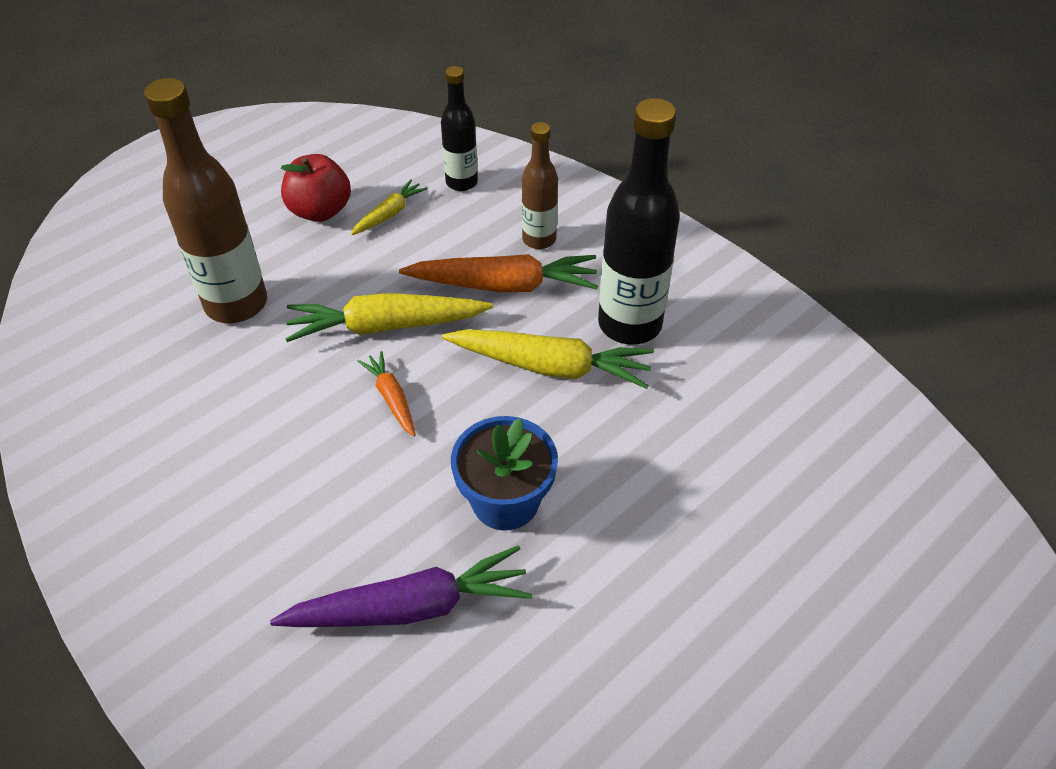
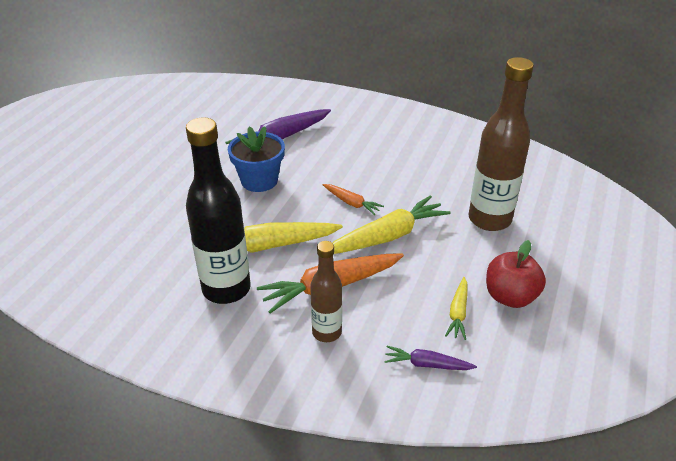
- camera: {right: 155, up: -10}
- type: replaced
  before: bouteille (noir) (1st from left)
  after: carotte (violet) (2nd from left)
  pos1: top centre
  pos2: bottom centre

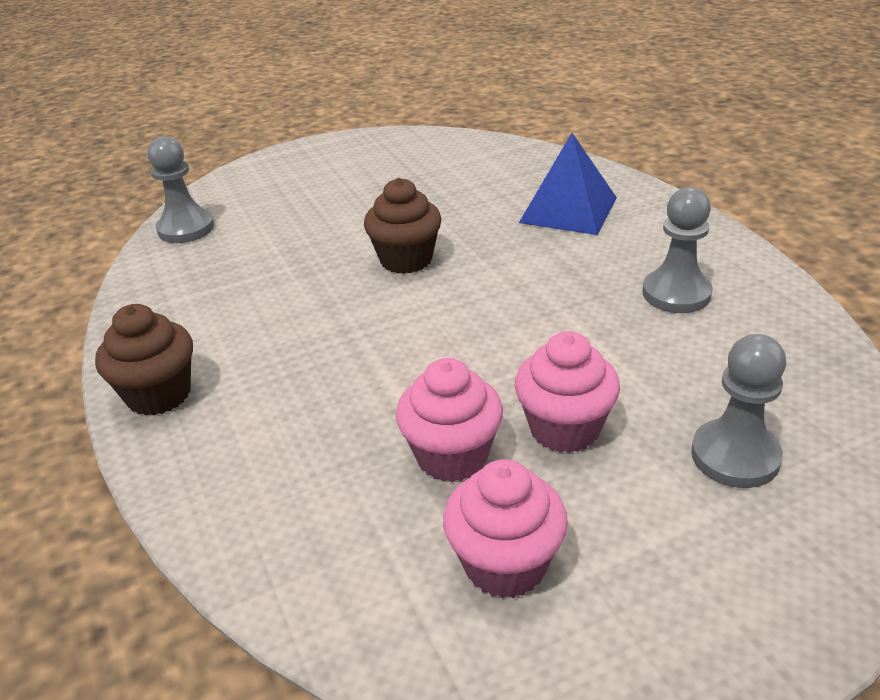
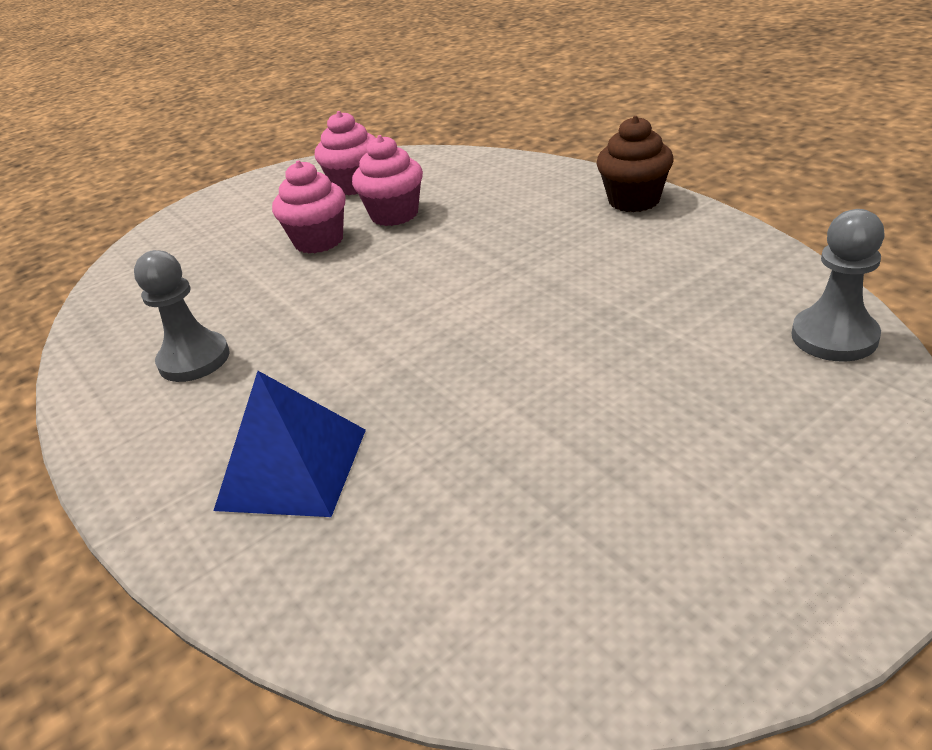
- camera: {right: 170, up: 0}
- type: removed
  before: muffin (marron) (2nd from left)
  pos1: top centre
- type: removed
  before: pion (gris) (3rd from left)
  pos1: middle right

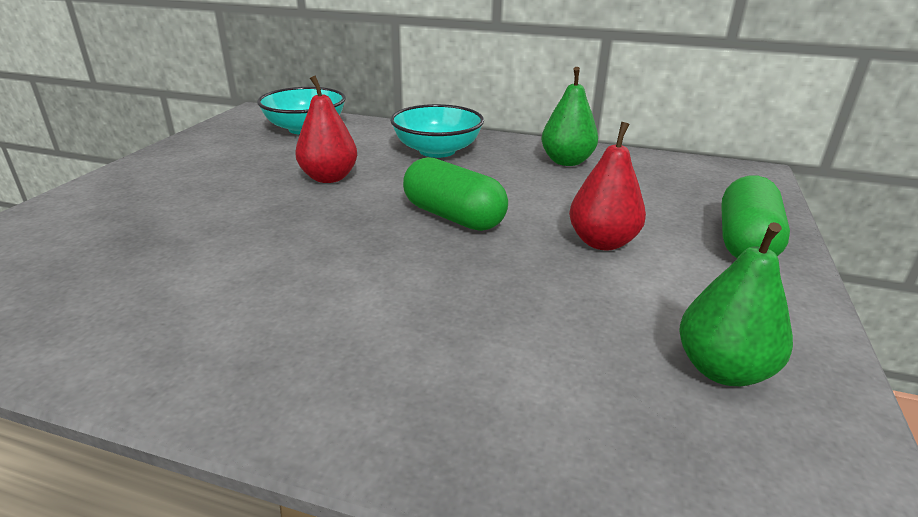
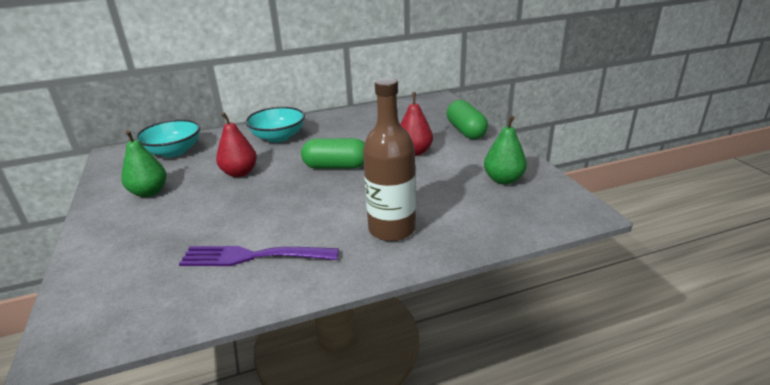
- camera: {right: -35, up: 0}
- type: moved
  before: poire (vert) (1st from left)
  pos1: top centre
  pos2: middle left
- type: added
  after: fourchette (violet)
  pos2: centre
- type: added
  after: bouteille (marron)
  pos2: centre

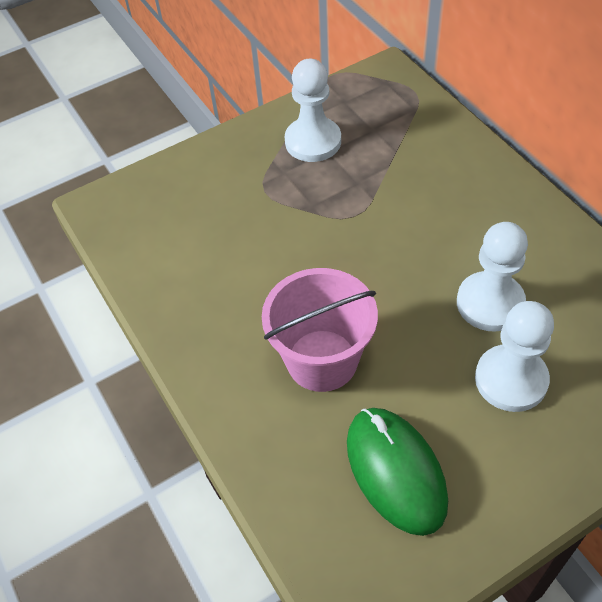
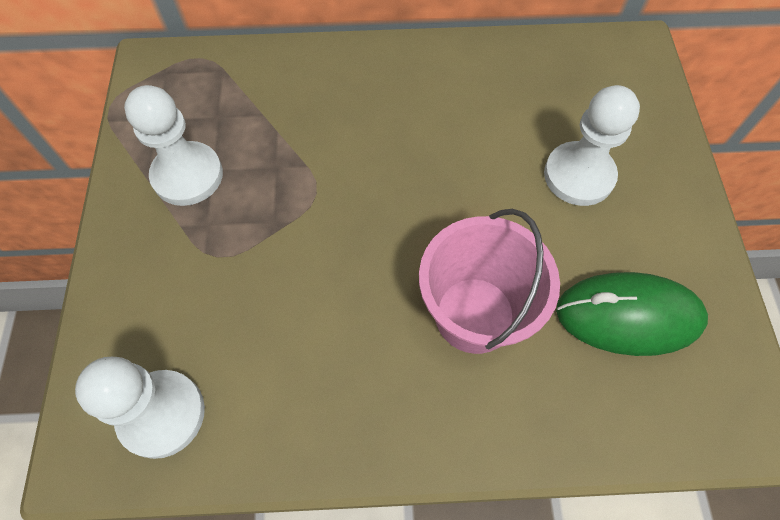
- camera: {right: -65, up: 10}
- type: moved
  before: pion (blanc) (2nd from left in the first image)
  after: pion (blanc) (1st from left)
  pos1: middle right
  pos2: bottom left

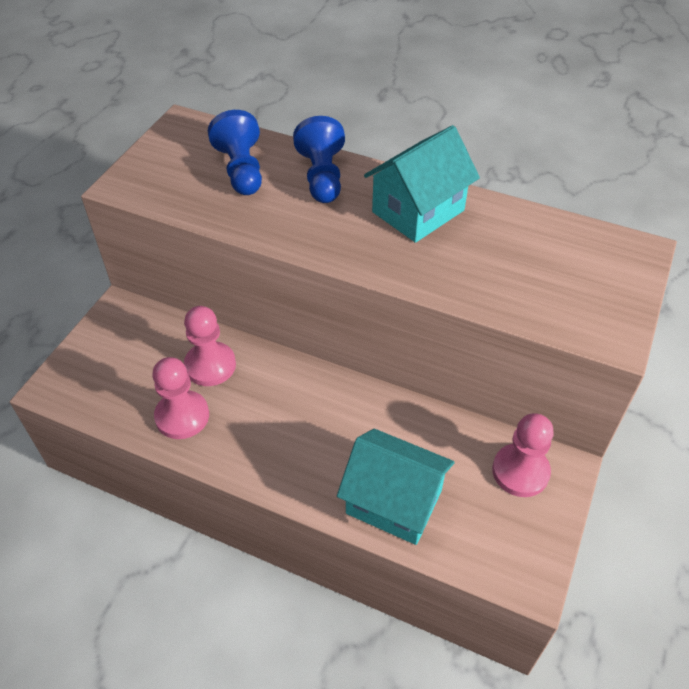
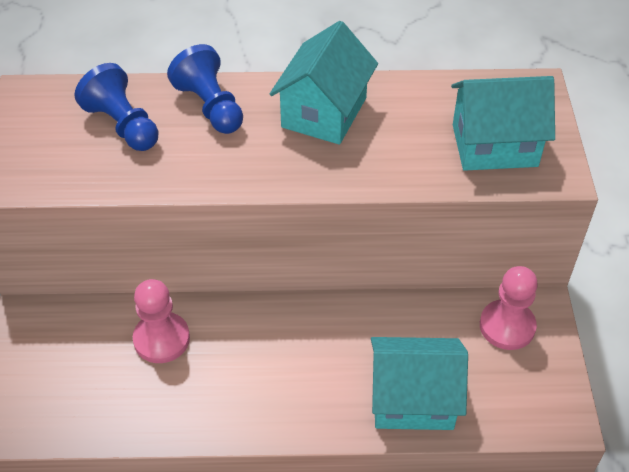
- camera: {right: -25, up: 0}
- type: added
  after: maison (turquoise) (3rd from left)
  pos2: top right
- type: removed
  before: pion (rose) (1st from left)
  pos1: middle left

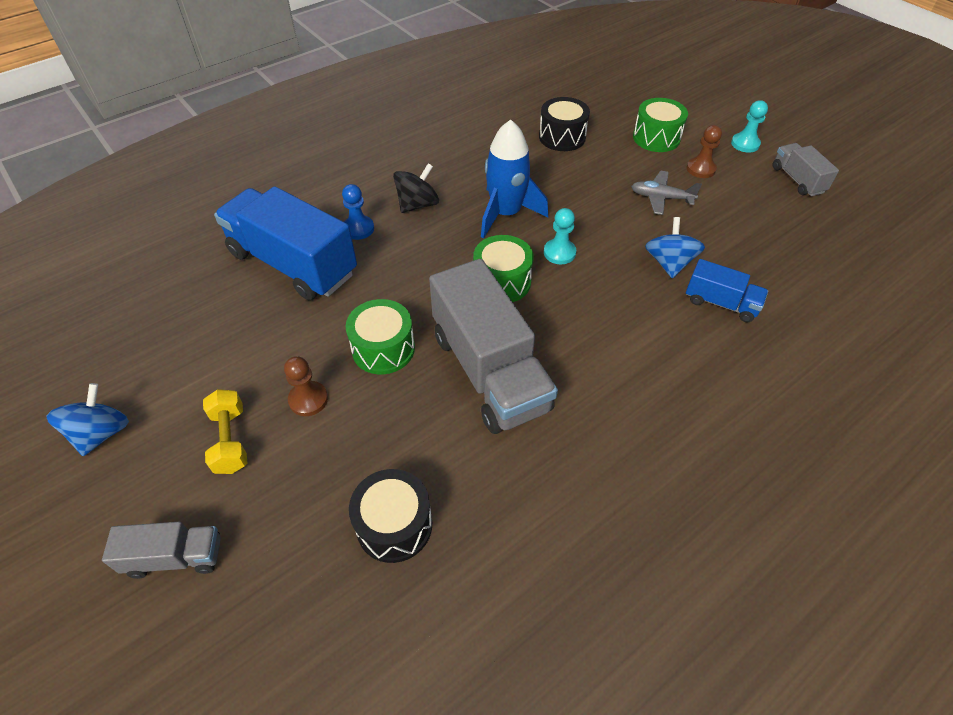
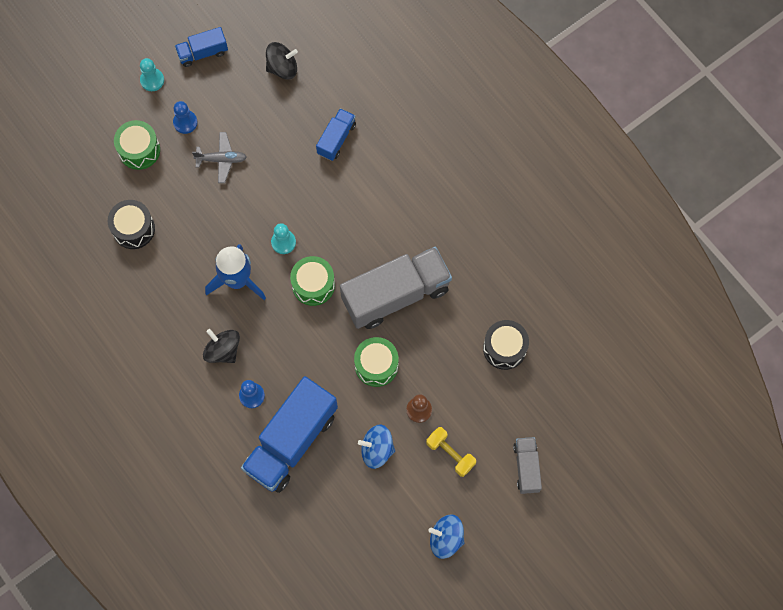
- camera: {right: -90, up: 20}
- type: recoloured
  before: pion (marron) (2nd from left)
  after: pion (bleu) (1st from left)
  pos1: top right
  pos2: top left
- type: recoloured
  before: camion (gris) (3rd from left)
  after: camion (bleu) (1st from left)
  pos1: top right
  pos2: top left
- type: turned
  before: avion (gris)
  pos1: top right
  pos2: top left
  turn: -105
- type: added
  after: toupie (noir) (2nd from left)
  pos2: top centre
- type: moved
  before: toupie (bleu) (2nd from left in the first image)
  after: toupie (bleu) (1st from left)
  pos1: middle right
  pos2: bottom centre
- type: turned
  before: haltère (jaune)
  pos1: middle left
  pos2: bottom centre
  turn: 60

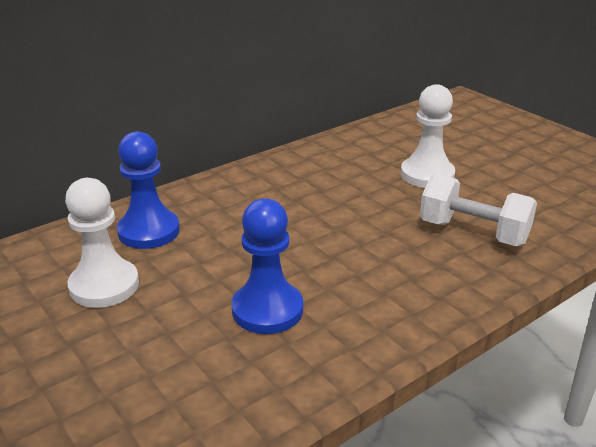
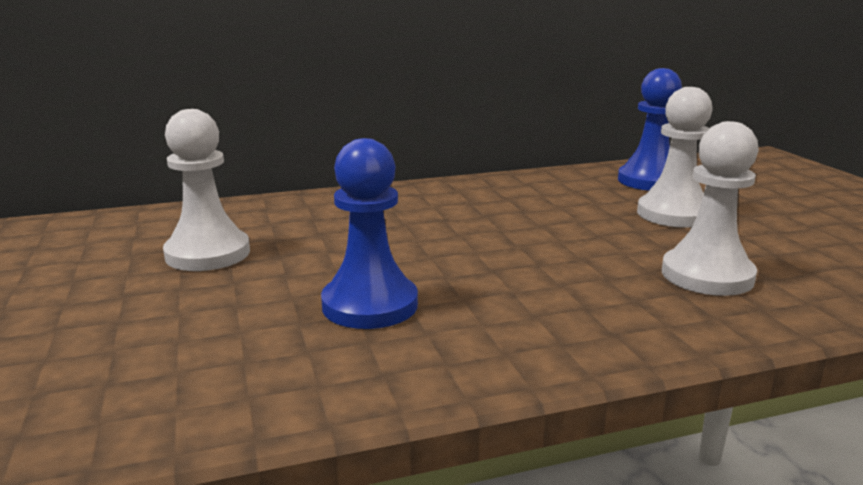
- camera: {right: 20, up: -10}
- type: moved
  before: pion (bleu) (1st from left in the first image)
  after: pion (bleu) (2nd from left)
  pos1: middle left
  pos2: top right
- type: replaced
  before: haltère (blanc)
  after: pion (blanc) (3rd from left)
  pos1: middle right
  pos2: middle right

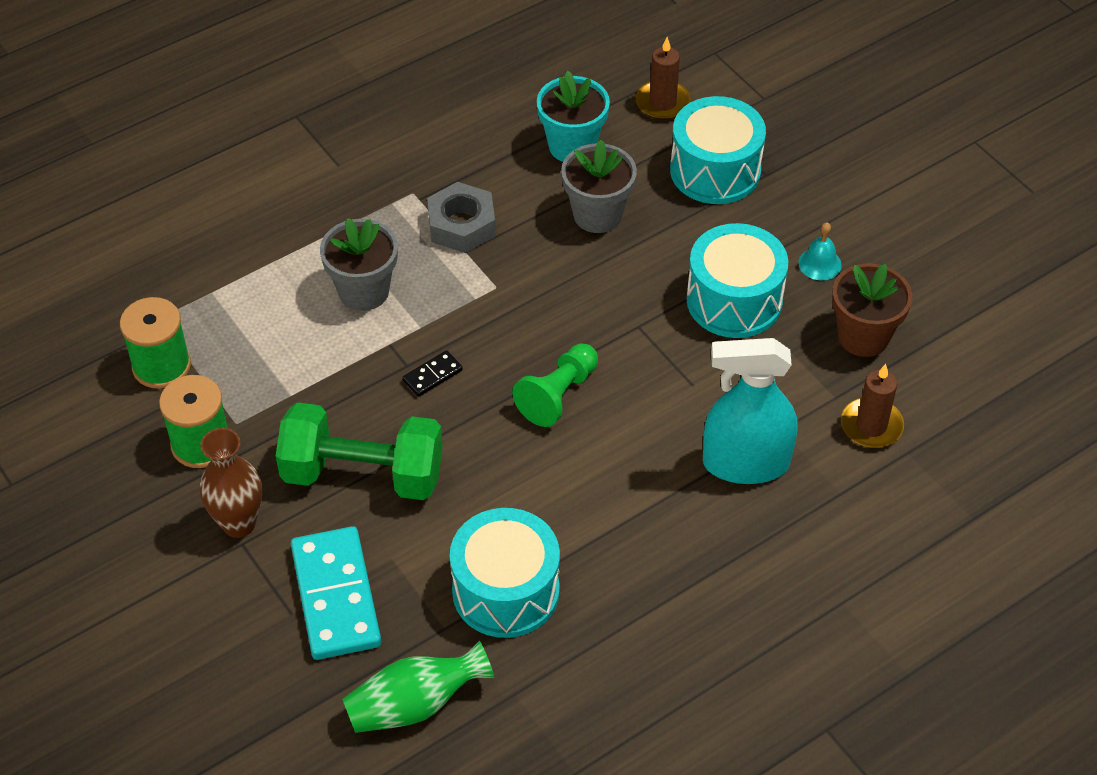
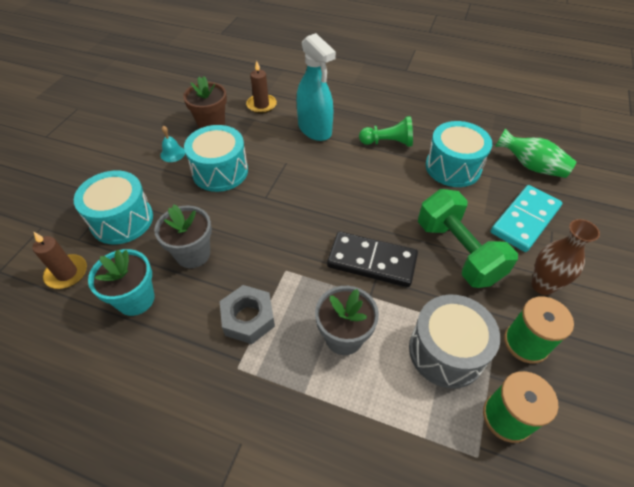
- camera: {right: -125, up: 0}
- type: resized
  before: domino (noir)
  pos1: centre
  pos2: centre
  scale: 2.27
- type: moved
  before: pion (vert)
  pos1: centre
  pos2: top centre
- type: added
  after: tambour (gris)
  pos2: bottom right

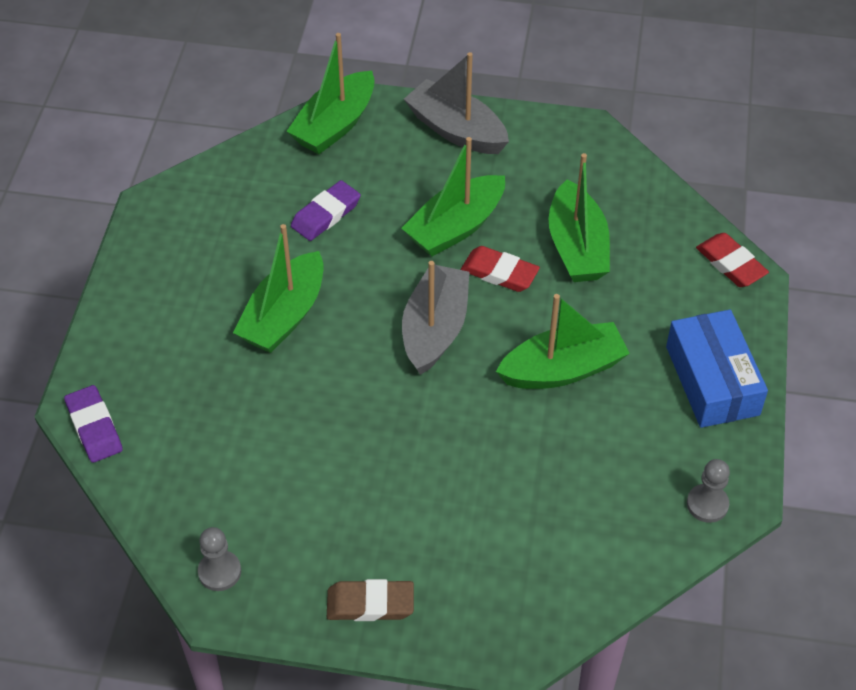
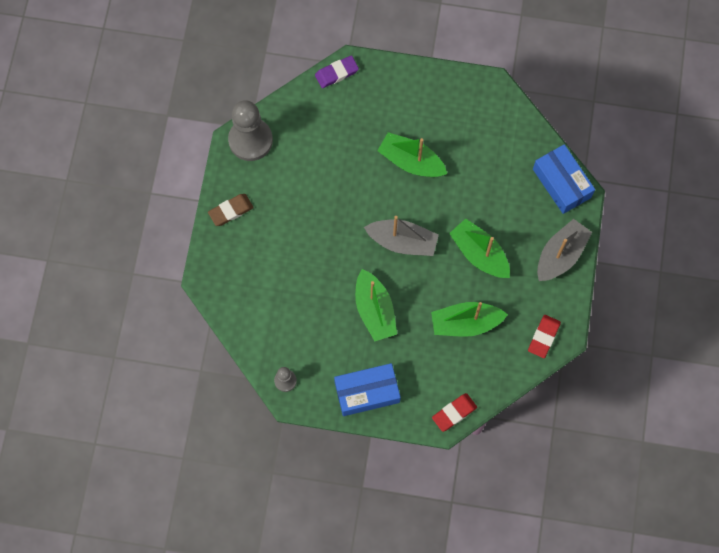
- camera: {right: 90, up: 20}
- type: turned
  before: gomme (marron)
  pos1: bottom centre
  pos2: middle left
  turn: 60
- type: resized
  before: pion (gris) (1st from left)
  pos1: bottom left
  pos2: top centre
  scale: 2.08
- type: moved
  before: gomme (rouge) (1st from left in the first image)
  after: gomme (rouge) (2nd from left)
  pos1: centre
  pos2: middle right
- type: replaced
  before: bateau (vert) (2nd from left)
  after: boîte (bleu) (2nd from left)
  pos1: top centre
  pos2: top right
- type: removed
  before: gomme (violet) (2nd from left)
  pos1: top centre

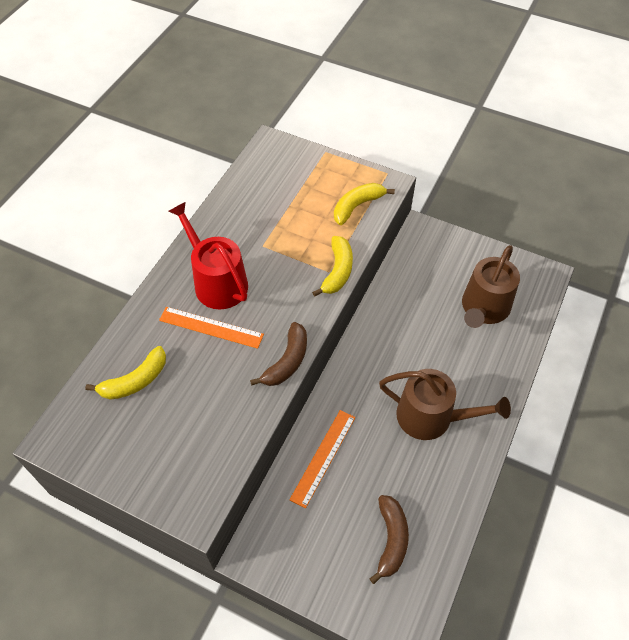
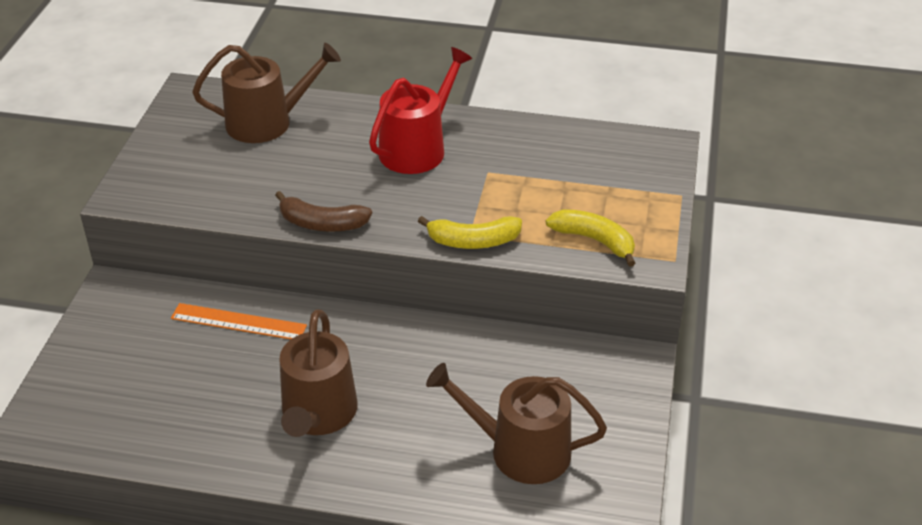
- camera: {right: 75, up: -15}
- type: replaced
  before: banane (jaune) (1st from left)
  after: arrosoir (marron) (1st from left)
  pos1: middle left
  pos2: top left
- type: removed
  before: règle (orange) (1st from left)
  pos1: centre
- type: removed
  before: banane (marron) (2nd from left)
  pos1: bottom centre

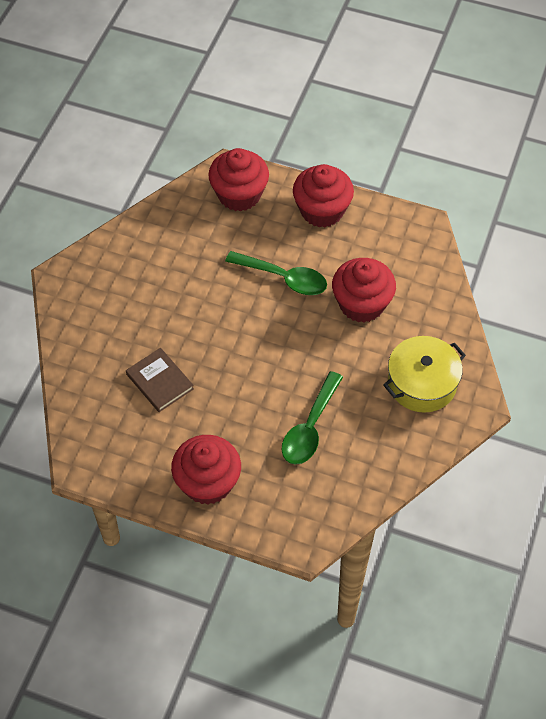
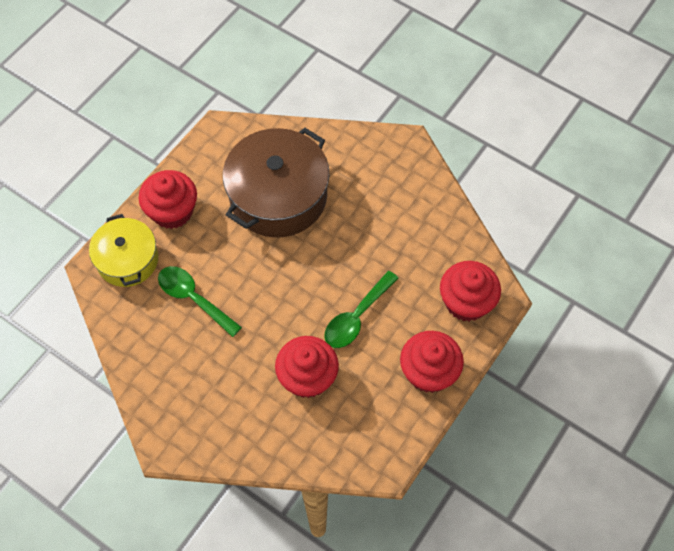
- camera: {right: 105, up: 5}
- type: moved
  before: marmite (jaune)
  pos1: middle right
  pos2: middle left
- type: replaced
  before: livre (marron)
  after: marmite (marron)
  pos1: middle left
  pos2: top centre

